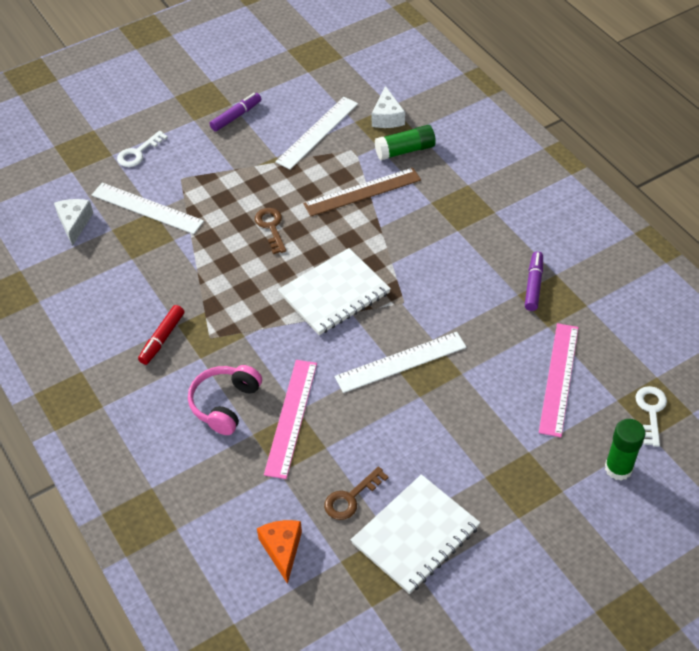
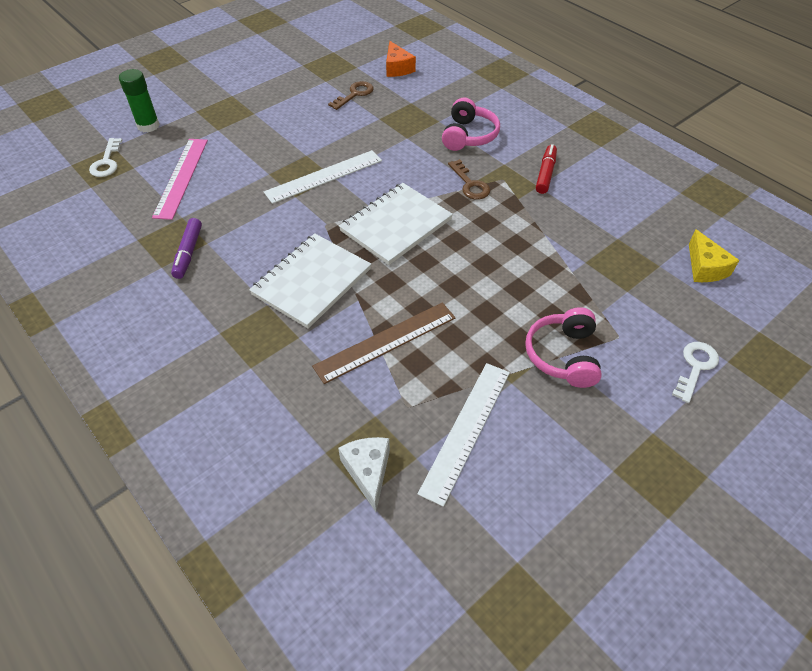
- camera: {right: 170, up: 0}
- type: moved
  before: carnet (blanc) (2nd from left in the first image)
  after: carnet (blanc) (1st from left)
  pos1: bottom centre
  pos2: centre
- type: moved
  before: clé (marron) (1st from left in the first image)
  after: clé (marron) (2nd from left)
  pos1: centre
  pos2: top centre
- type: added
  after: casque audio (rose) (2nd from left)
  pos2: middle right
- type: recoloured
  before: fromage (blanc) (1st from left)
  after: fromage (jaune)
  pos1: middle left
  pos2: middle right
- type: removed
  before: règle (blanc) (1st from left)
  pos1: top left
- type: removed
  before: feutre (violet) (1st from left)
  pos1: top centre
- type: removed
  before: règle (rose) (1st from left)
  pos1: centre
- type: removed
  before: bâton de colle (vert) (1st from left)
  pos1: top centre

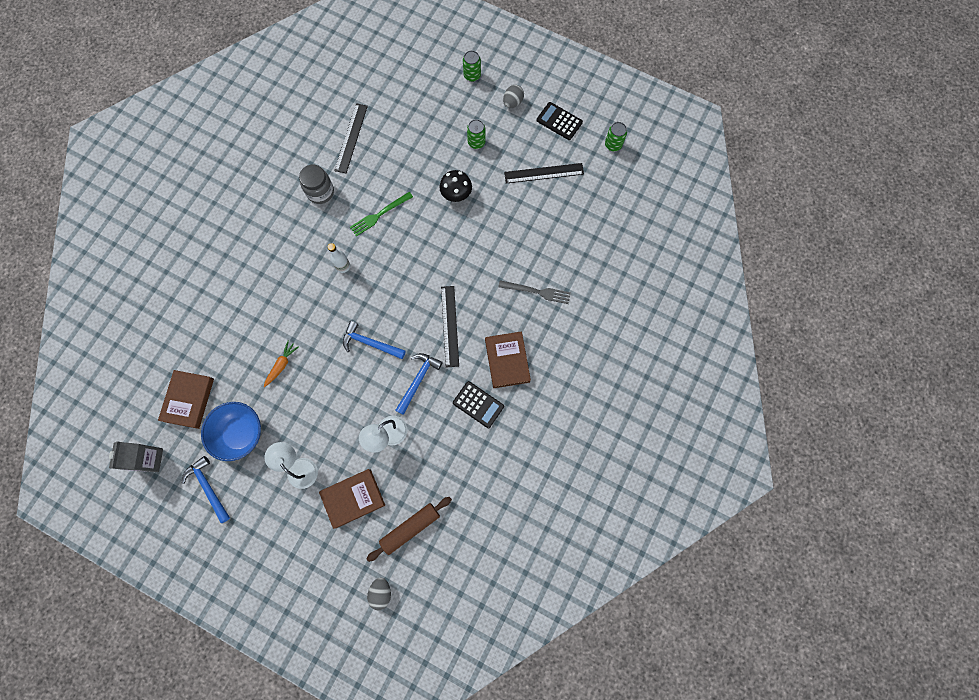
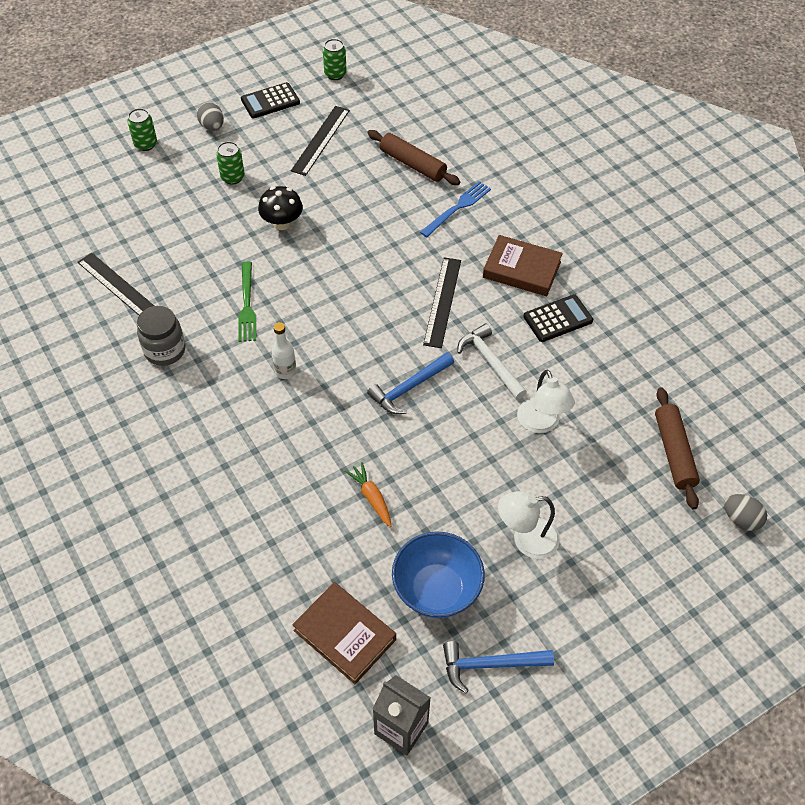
- camera: {right: -60, up: -20}
- type: added
  after: rouleau à pâtisserie (marron) (1st from left)
  pos2: top centre
- type: recoloured
  before: fourchette (gris)
  after: fourchette (bleu)
  pos1: centre
  pos2: top centre
- type: turned
  before: règle (noir) (2nd from left in the first image)
  pos1: centre
  pos2: centre
  turn: 75
- type: recoloured
  before: marteau (bleu) (3rd from left)
  after: marteau (blanc)
  pos1: centre
  pos2: centre
- type: removed
  before: livre (marron) (2nd from left)
  pos1: bottom centre

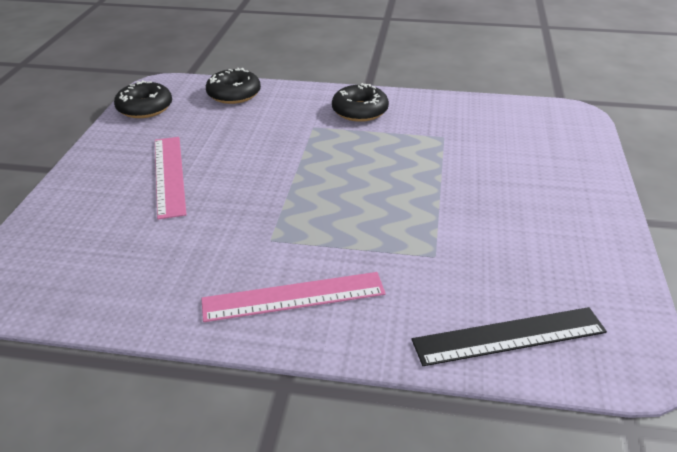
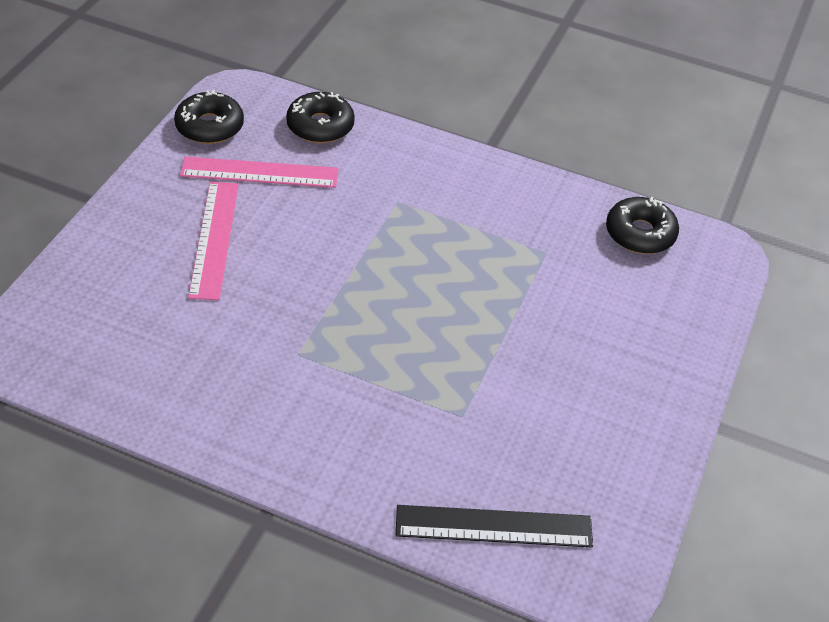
- camera: {right: 10, up: 10}
- type: moved
  before: règle (rose) (2nd from left)
  pos1: centre
  pos2: top left
- type: moved
  before: beignet (noir) (3rd from left)
  pos1: top centre
  pos2: middle right

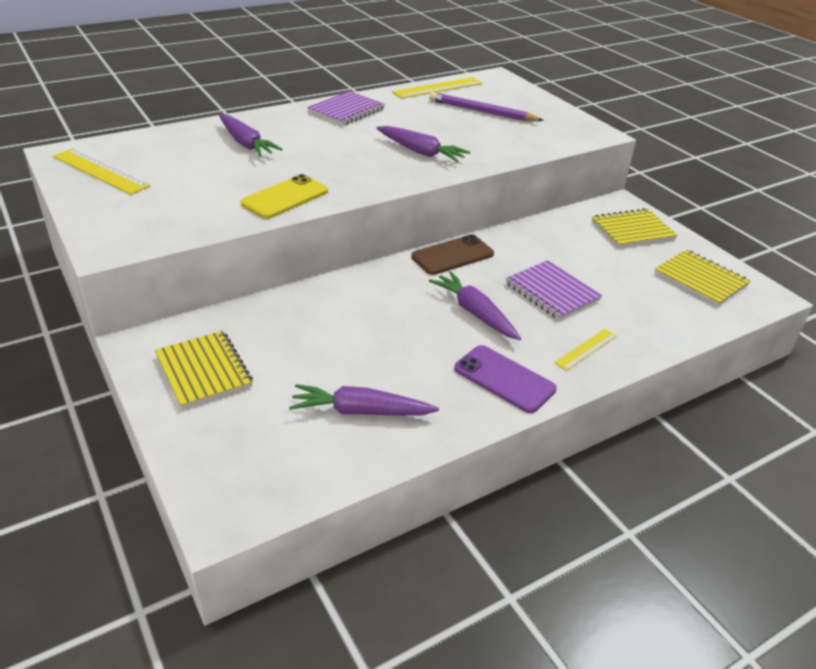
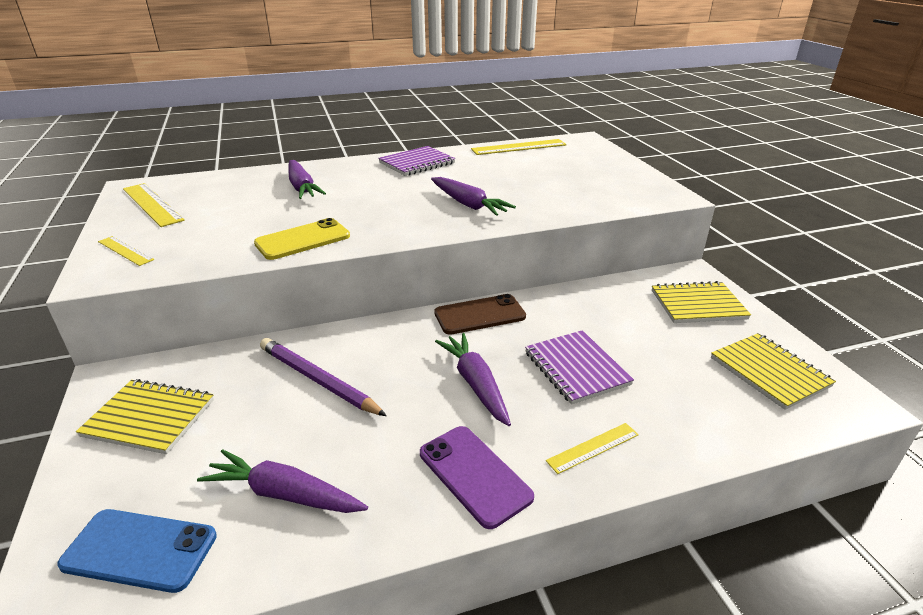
- camera: {right: 15, up: -5}
- type: added
  after: téléphone (bleu)
  pos2: bottom left
- type: turned
  before: carnet (jaune) (1st from left)
  pos1: middle left
  pos2: bottom left
  turn: -60
- type: added
  after: règle (jaune) (1st from left)
  pos2: middle left
- type: moved
  before: crayon (violet)
  pos1: top centre
  pos2: centre

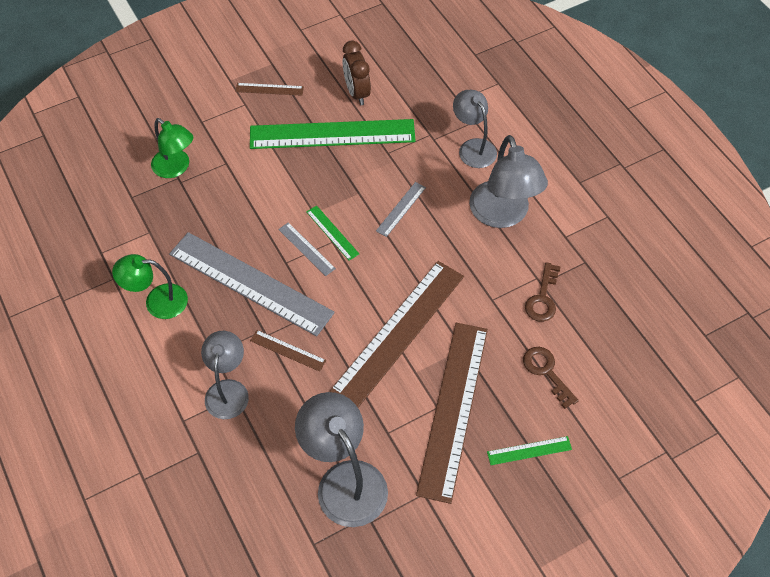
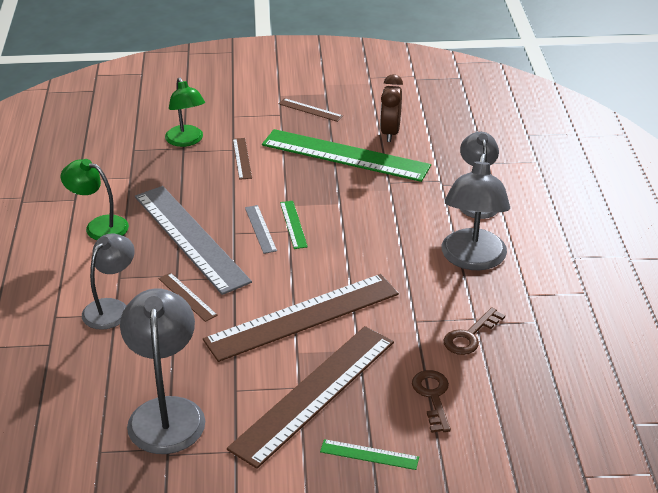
- camera: {right: 25, up: -20}
- type: added
  after: règle (marron) (2nd from left)
  pos2: top centre
- type: removed
  before: règle (gris) (3rd from left)
  pos1: centre

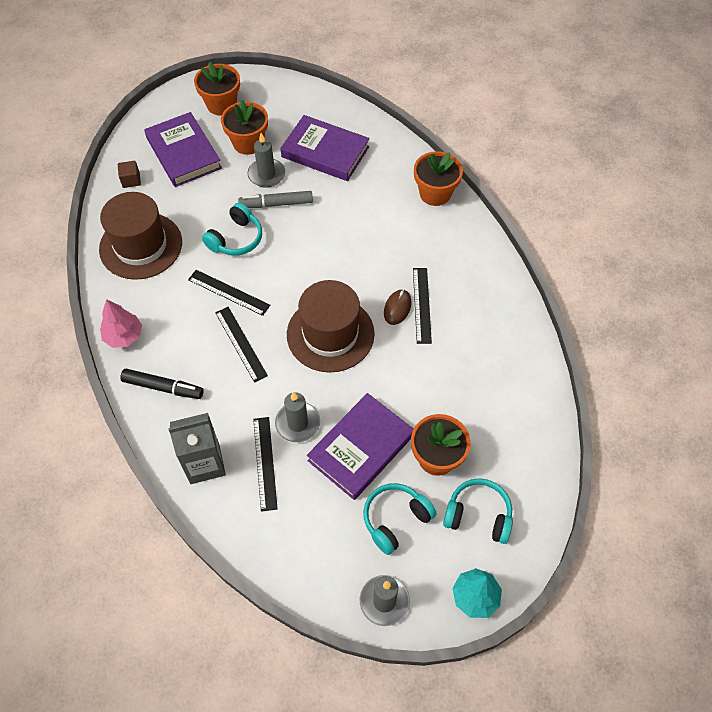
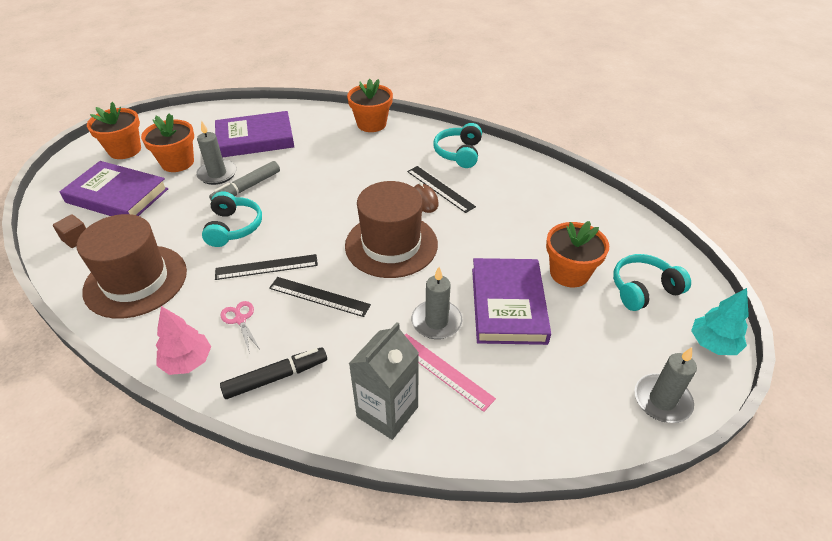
- camera: {right: -40, up: -15}
- type: added
  after: ciseaux (rose)
  pos2: middle left
- type: recoloured
  before: règle (noir) (3rd from left)
  after: règle (rose)
  pos1: centre
  pos2: bottom centre
- type: moved
  before: casque audio (turquoise) (2nd from left)
  pos1: bottom centre
  pos2: top centre

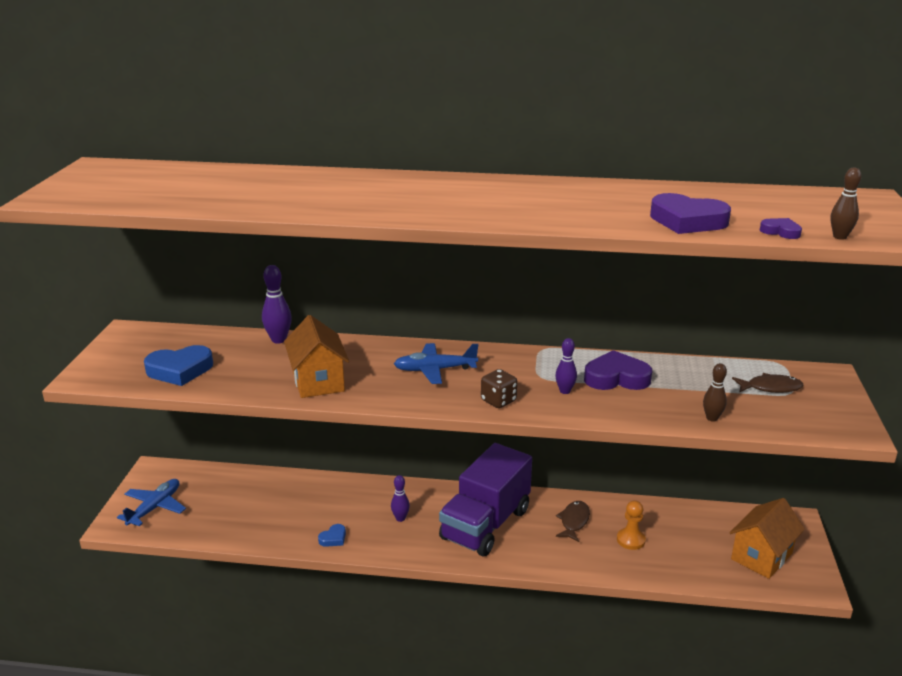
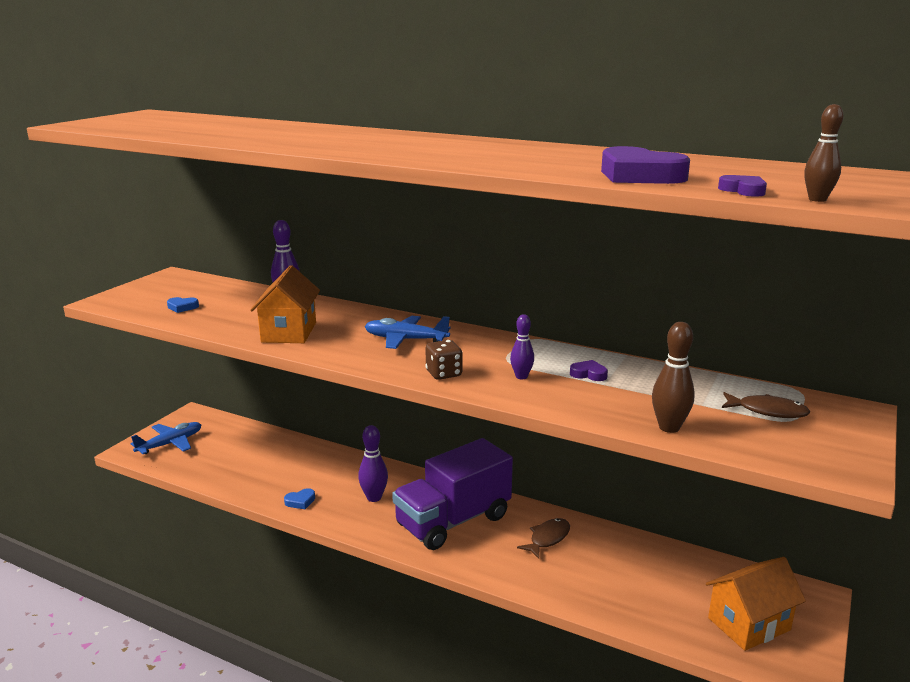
- camera: {right: 20, up: -5}
- type: resized
  before: cœur (bleu) (1st from left)
  pos1: middle left
  pos2: middle left
  scale: 0.5
- type: resized
  before: quille (violet) (2nd from left)
  pos1: bottom centre
  pos2: bottom centre
  scale: 1.5
- type: resized
  before: cœur (violet) (1st from left)
  pos1: middle right
  pos2: centre
  scale: 0.5
- type: resized
  before: quille (marron) (1st from left)
  pos1: middle right
  pos2: middle right
  scale: 1.5
- type: removed
  before: pion (orange)
  pos1: bottom right

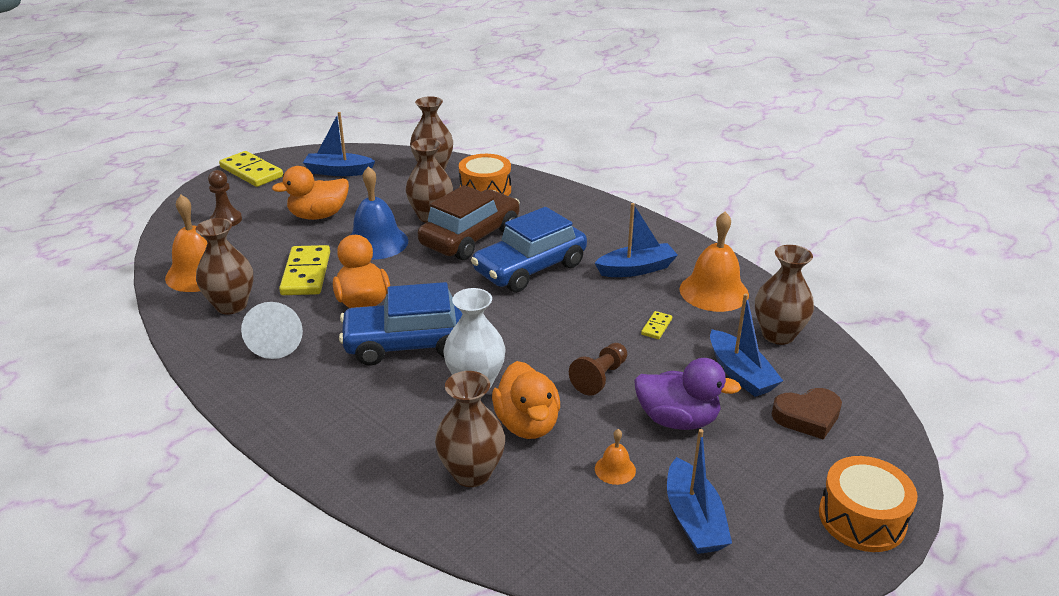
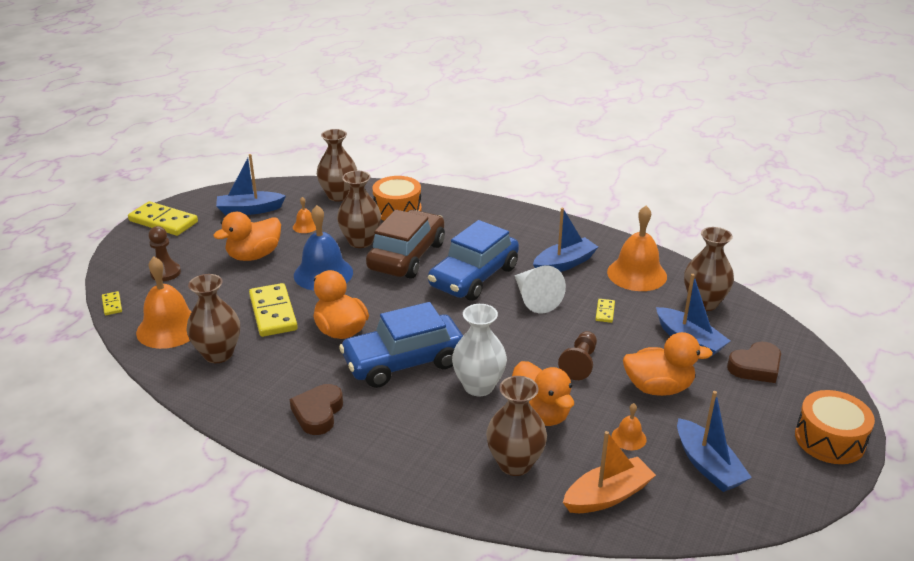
- camera: {right: -15, up: 0}
- type: added
  after: domino (jaune) (1st from left)
  pos2: middle left
- type: added
  after: cœur (marron) (1st from left)
  pos2: bottom centre
- type: added
  after: cloche (orange) (2nd from left)
  pos2: middle left
- type: moved
  before: cône (blanc)
  pos1: middle left
  pos2: centre
- type: added
  after: bateau (orange)
  pos2: bottom centre
- type: recoloured
  before: canard (violet)
  after: canard (orange) (4th from left)
  pos1: centre
  pos2: middle right

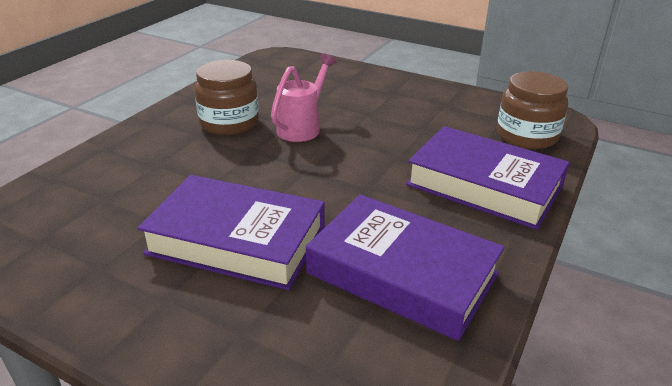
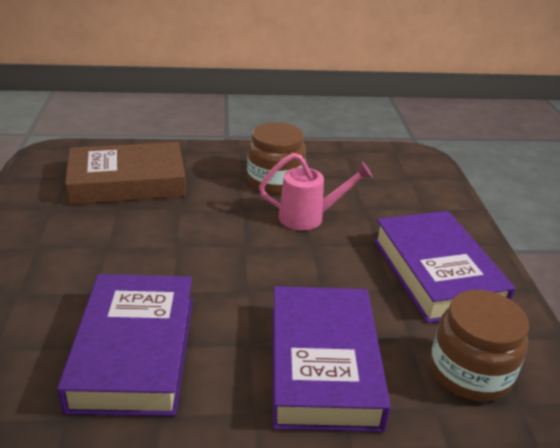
- camera: {right: 55, up: 0}
- type: added
  after: livre (marron)
  pos2: middle left
- type: moved
  before: livre (violet) (1st from left in the first image)
  after: livre (violet) (3rd from left)
  pos1: centre
  pos2: middle right

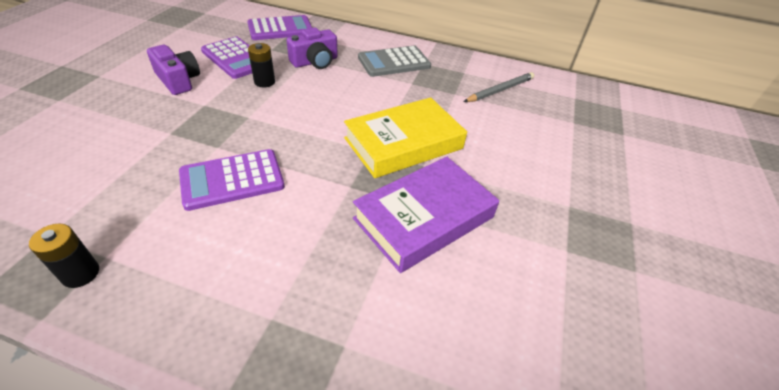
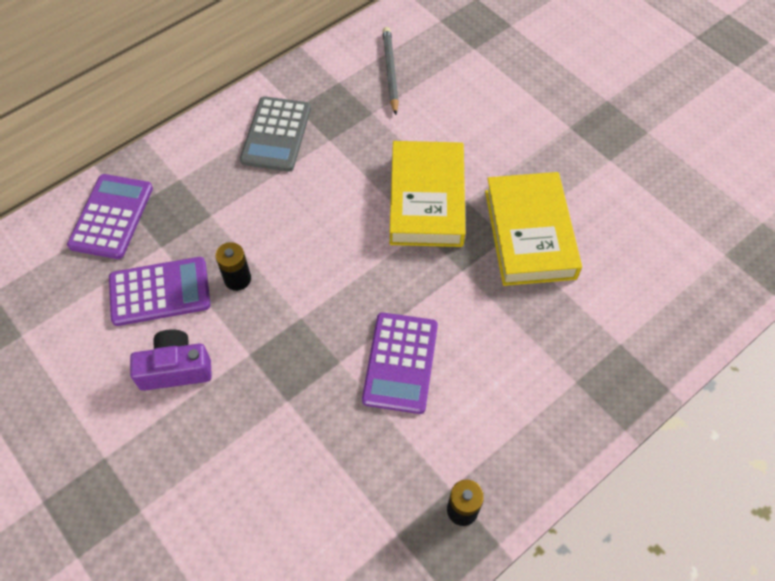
- camera: {right: -55, up: 15}
- type: recoloured
  before: livre (violet)
  after: livre (jaune) (2nd from left)
  pos1: centre
  pos2: middle right
- type: removed
  before: appareil photo (violet) (2nd from left)
  pos1: top centre

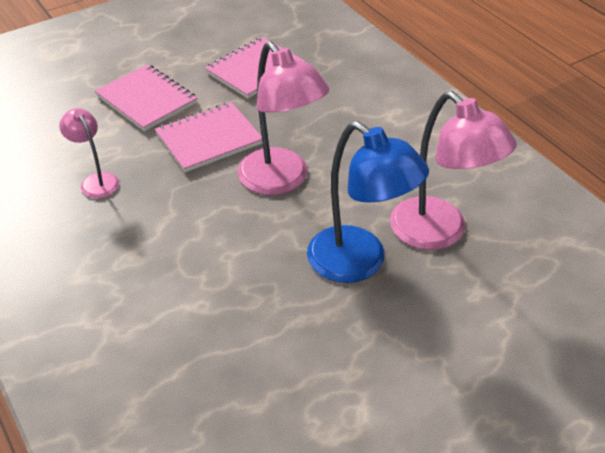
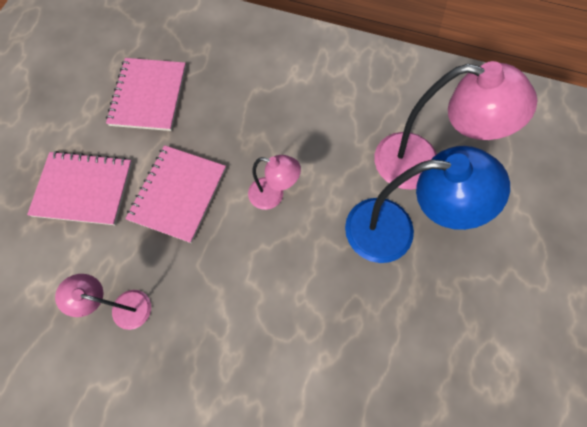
- camera: {right: -40, up: 25}
- type: resized
  before: lampe (rose) (2nd from left)
  pos1: top centre
  pos2: centre
  scale: 0.54

